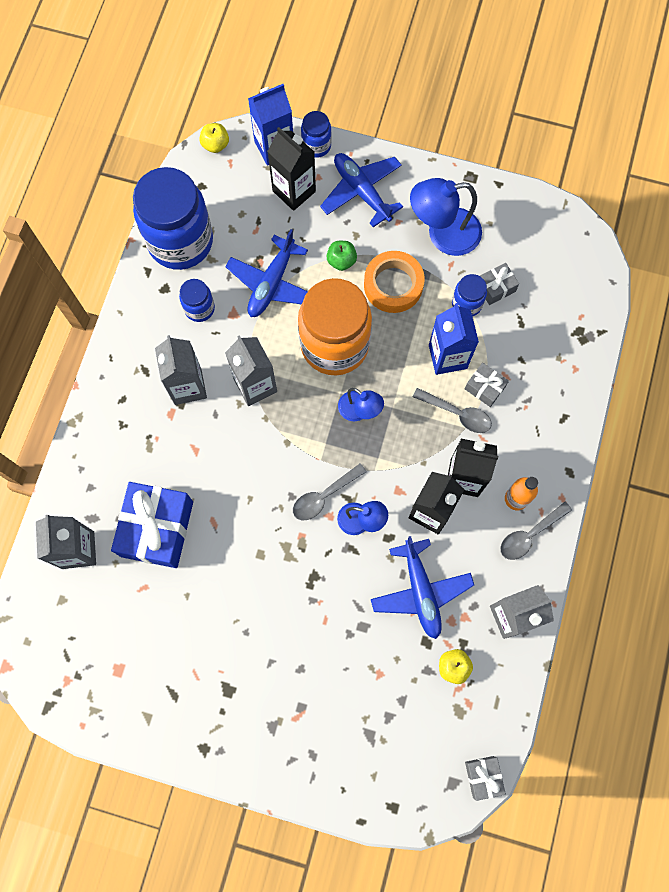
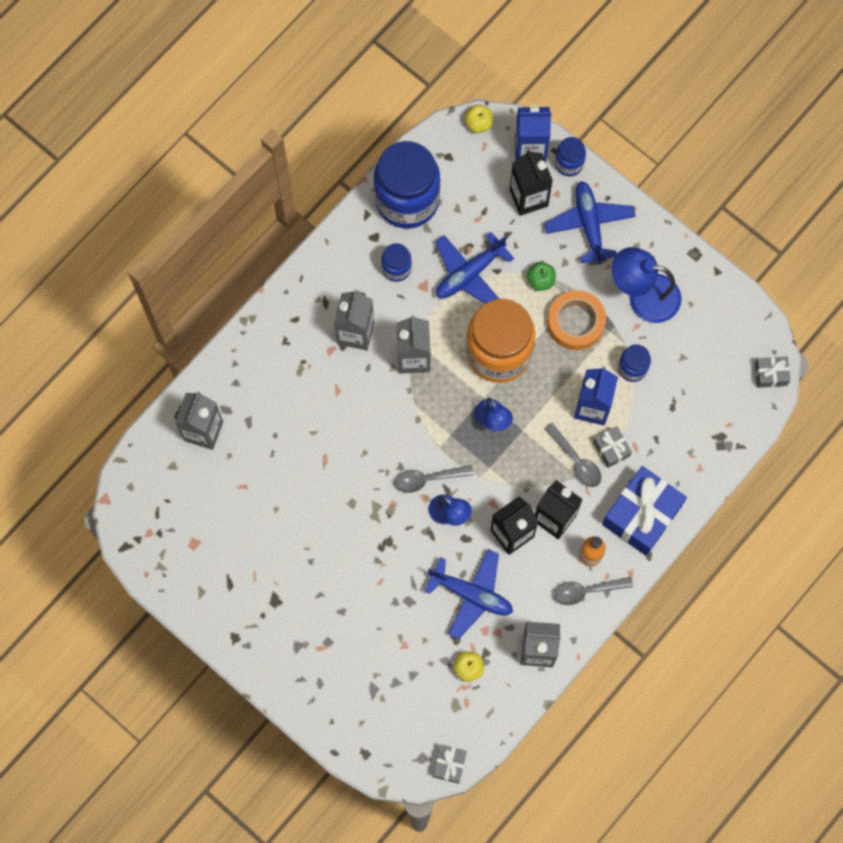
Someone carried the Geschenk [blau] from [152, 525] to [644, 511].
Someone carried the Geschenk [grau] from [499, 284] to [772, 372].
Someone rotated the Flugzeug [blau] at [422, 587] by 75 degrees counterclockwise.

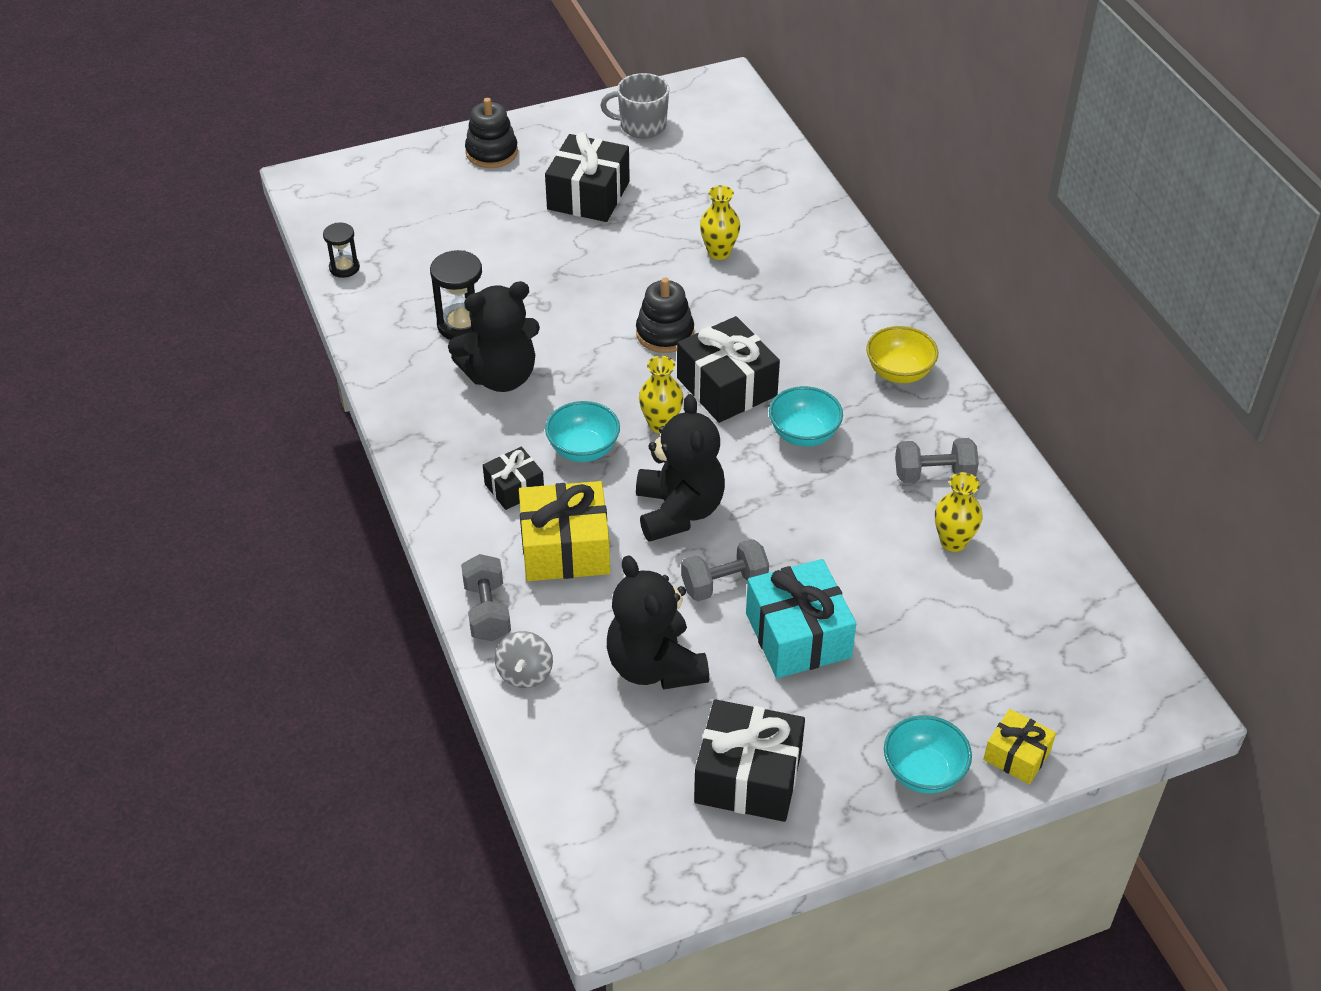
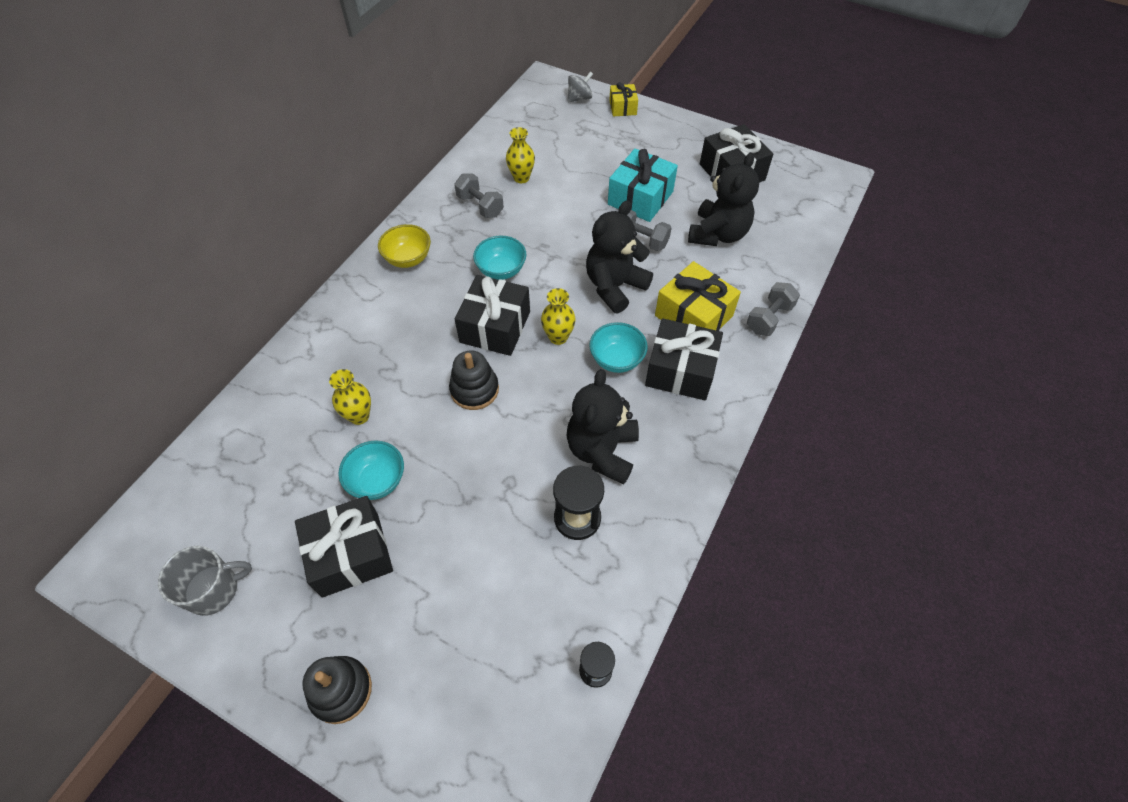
Someone carried the Kreisel [grau] from [524, 659] to [580, 86].
Someone carried the Schüssel [türkis] from [928, 754] to [371, 470].
Someone rotated the Teddybär [schwarz] at [494, 336] by 105 degrees counterclockwise.
Someone rotated the Tasse [grau] at [634, 105] by 75 degrees counterclockwise.
Someone scaled the Geschenk [schwarz] at [513, 478] by 1.78.

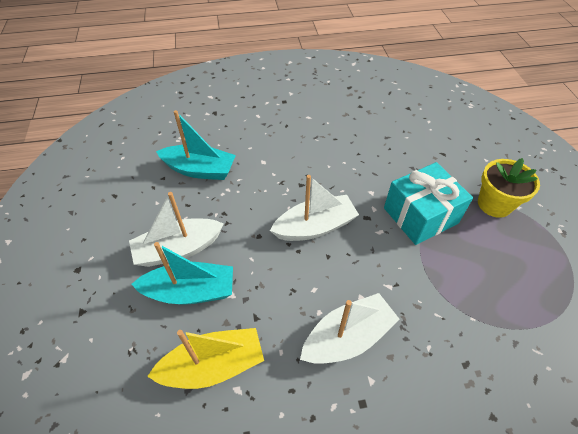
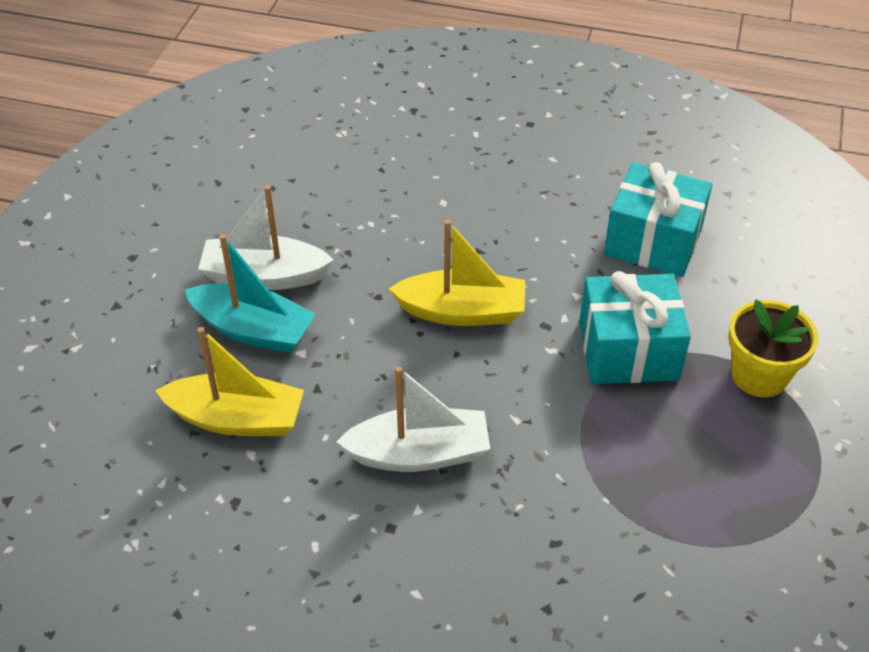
Someone took away the Boot [türkis] at [196, 145].
Someone put down the Geschenk [türkis] at [658, 219].
Someone repainted the Boot [weiß] at [314, 208], which became the Boot [gelb] at [457, 273].

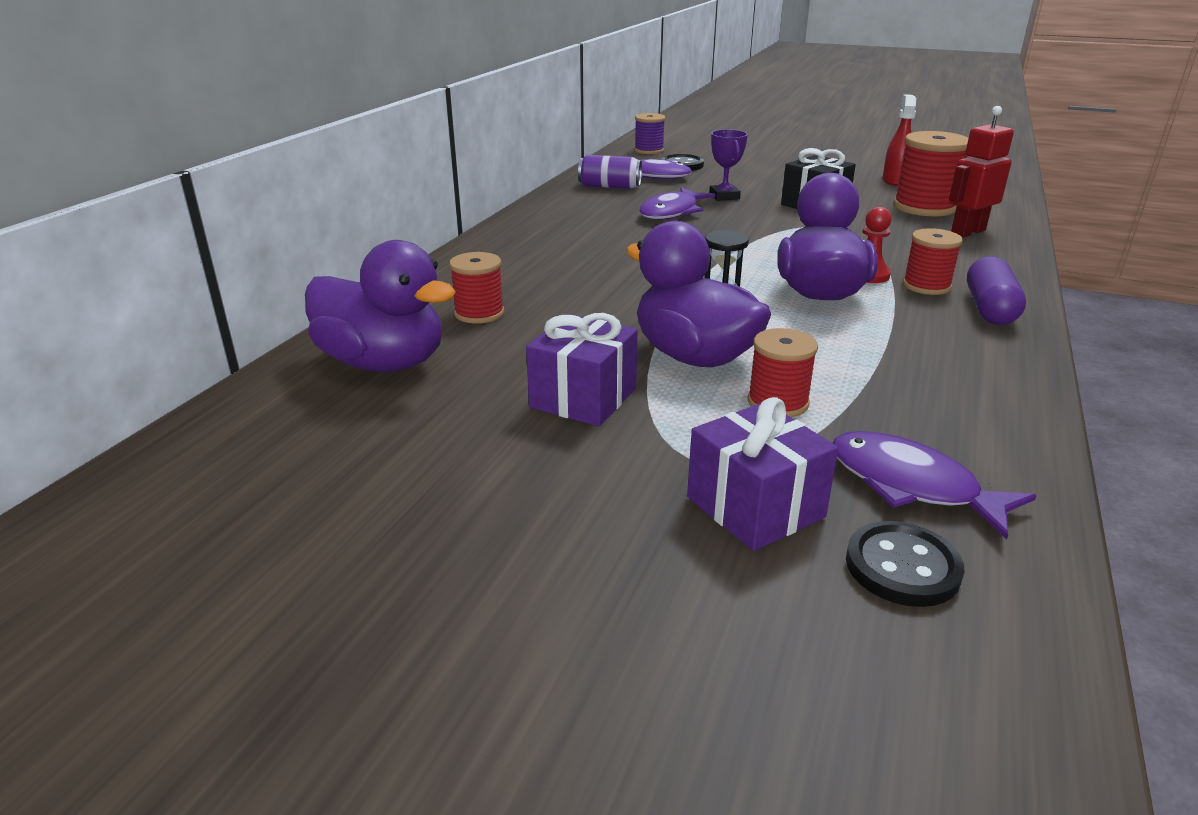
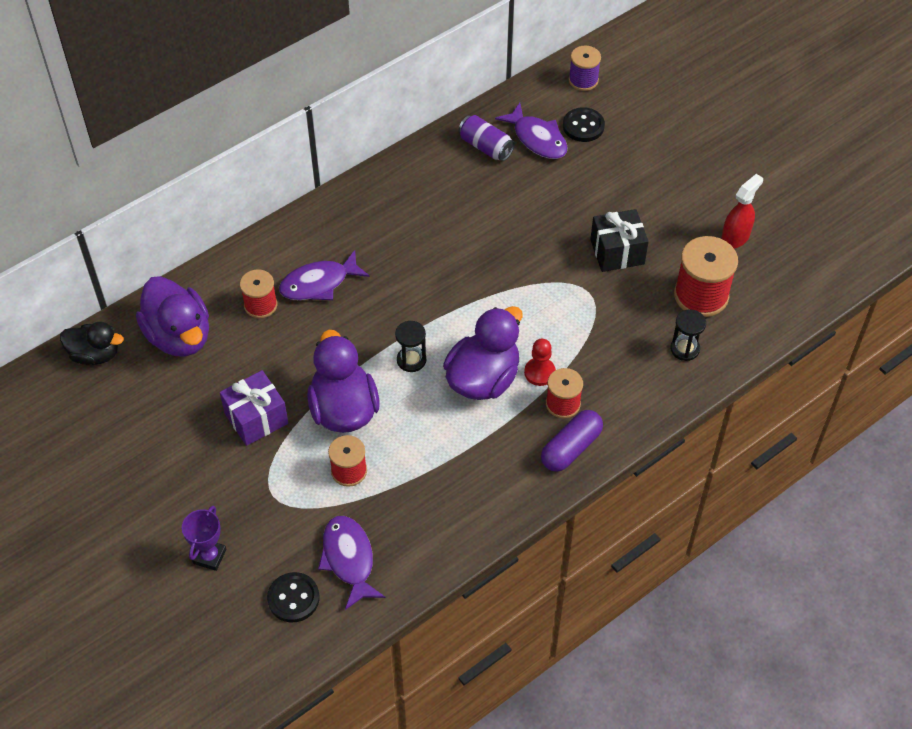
Someone took away the Geschenk [lila] at [762, 474].
Someone put down the Ente [schwarz] at [92, 343].
Someone carried the Fisch [lila] from [677, 203] to [324, 275].
Someone carried the Pokal [lila] from [728, 165] to [204, 538].
Someone swapped the Roboter [rot] at [981, 172] for the Sanduhr [schwarz] at [688, 335].

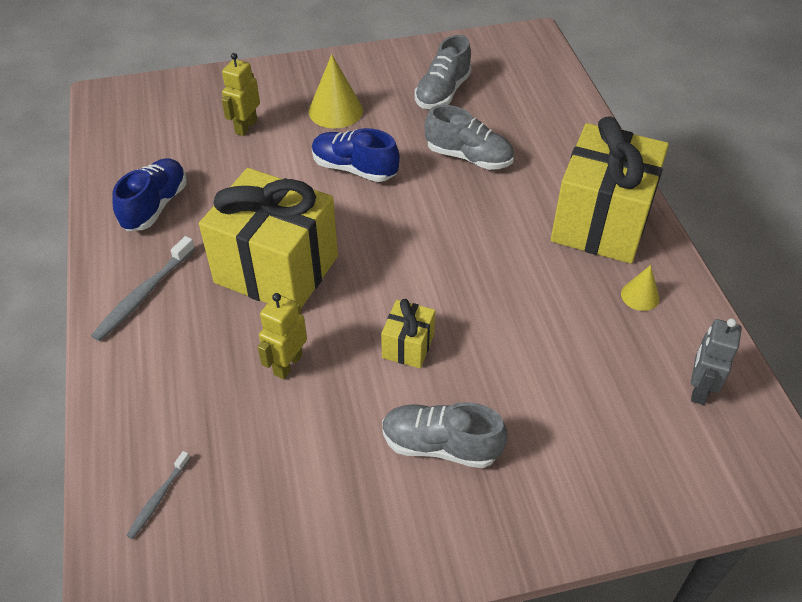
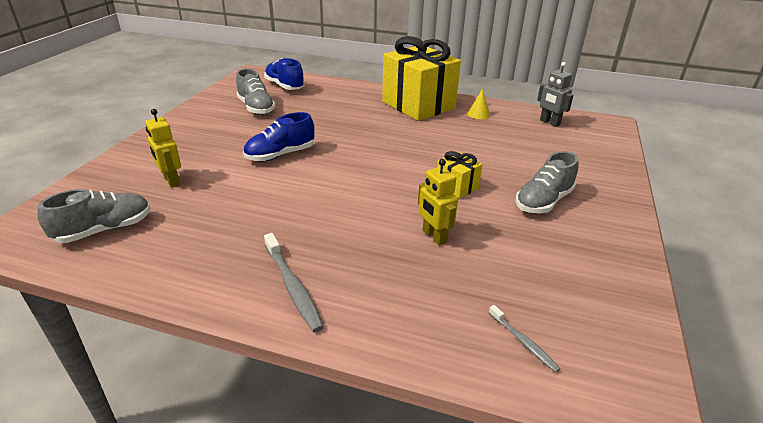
Someone took away the Geschenk [gelb] at [268, 238].
Someone took away the Kegel [gelb] at [336, 91].
Someone carried the Schuh [blau] from [149, 194] to [284, 74].
Someone carried the Schuh [grau] from [469, 137] to [94, 216].

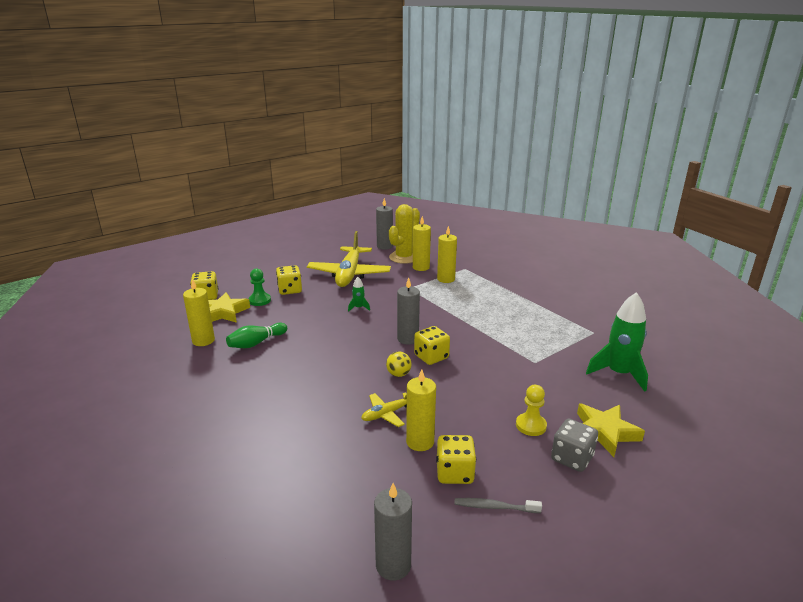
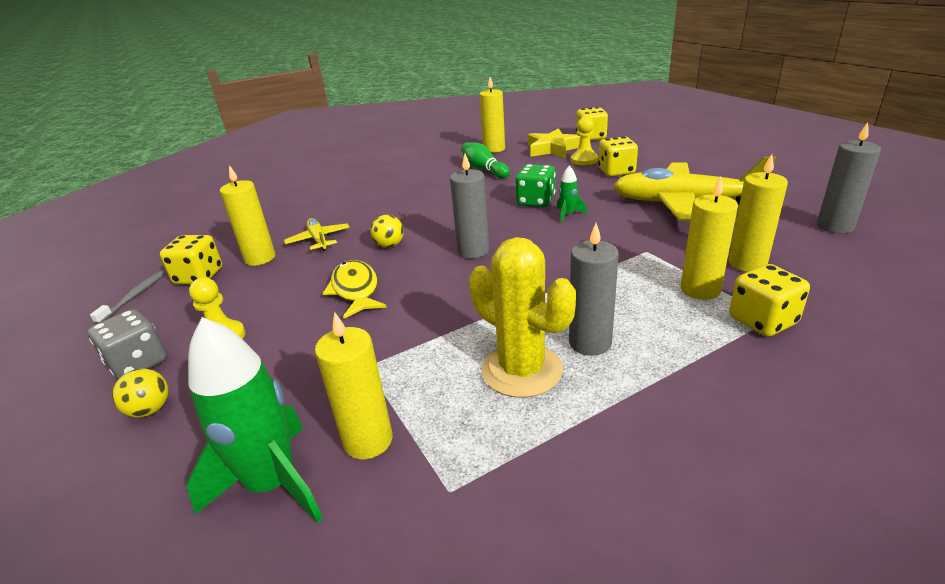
Someone put down the Kerze [gelb] at [354, 385].
Someone put down the Fisch [gelb] at [355, 289].
Someone put down the Spielwürfel [grün] at [536, 185].
Someone carried the Kerze [grau] from [393, 532] to [594, 289].
Someone carried the Kaktus [gelb] from [404, 234] to [522, 317].
Someone carried the Spielwürfel [gelb] from [432, 345] to [769, 300].
Someone swapped the Stern [gelb] at [611, 430] for the Ball [gelb] at [140, 393].
Someone repainted the Bauer [grün] at [260, 287], which became the Bauer [gelb] at [584, 140].

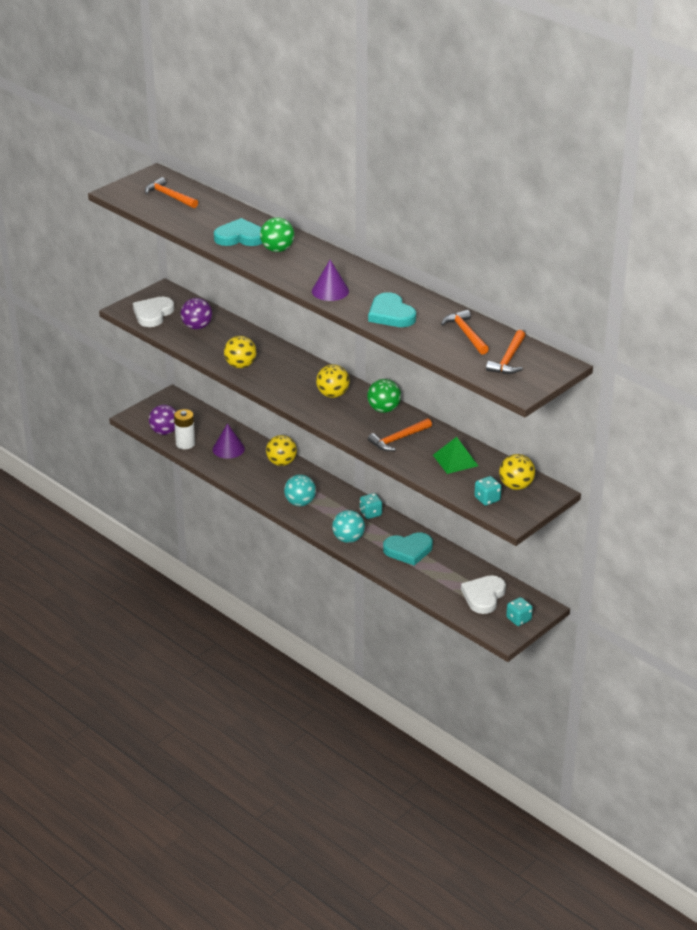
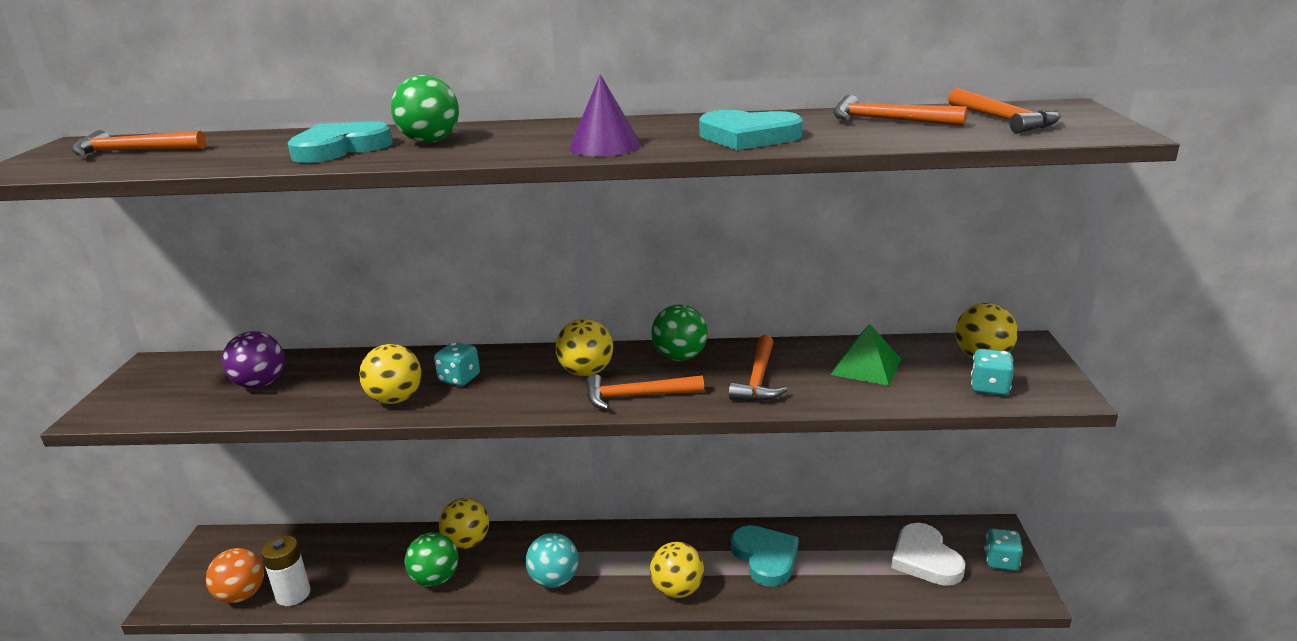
Someone took away the Herz [weiß] at [153, 312].
Someone took away the Kegel [lila] at [229, 441].
Someone put down the Ball [grün] at [432, 559].
Someone put down the Hammer [orange] at [645, 392].
Someone carried the Spielwürfel [türkis] from [371, 506] to [457, 364].
Someone repainted the Ball [lila] at [162, 420], which became the Ball [orange] at [235, 575].
Someone repainted the Ball [türkis] at [348, 526], which became the Ball [gelb] at [677, 570].
Someone rotated the Herz [türkis] at [408, 549] by 60 degrees counterclockwise.

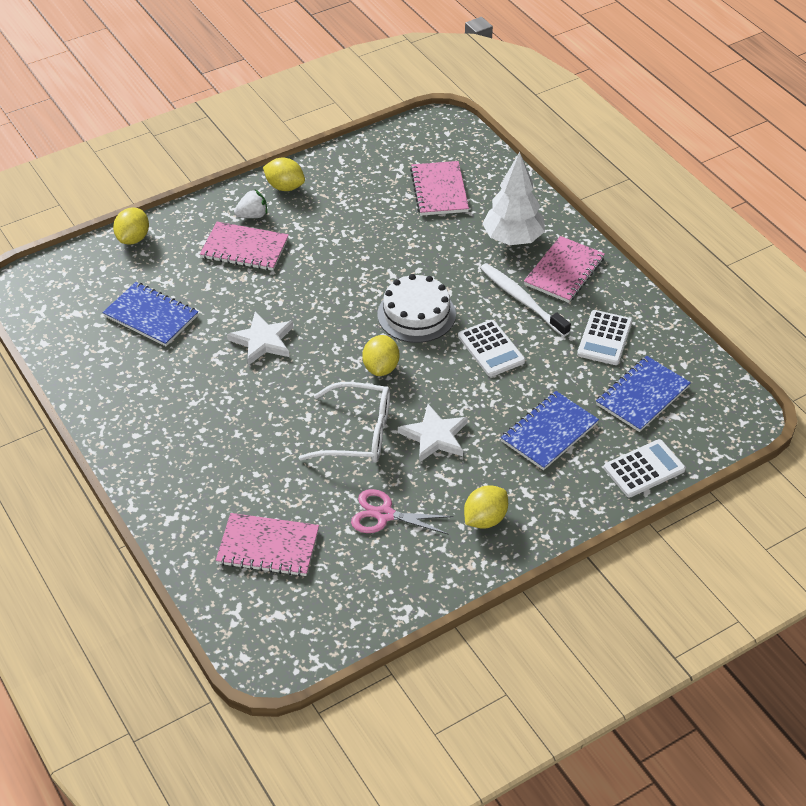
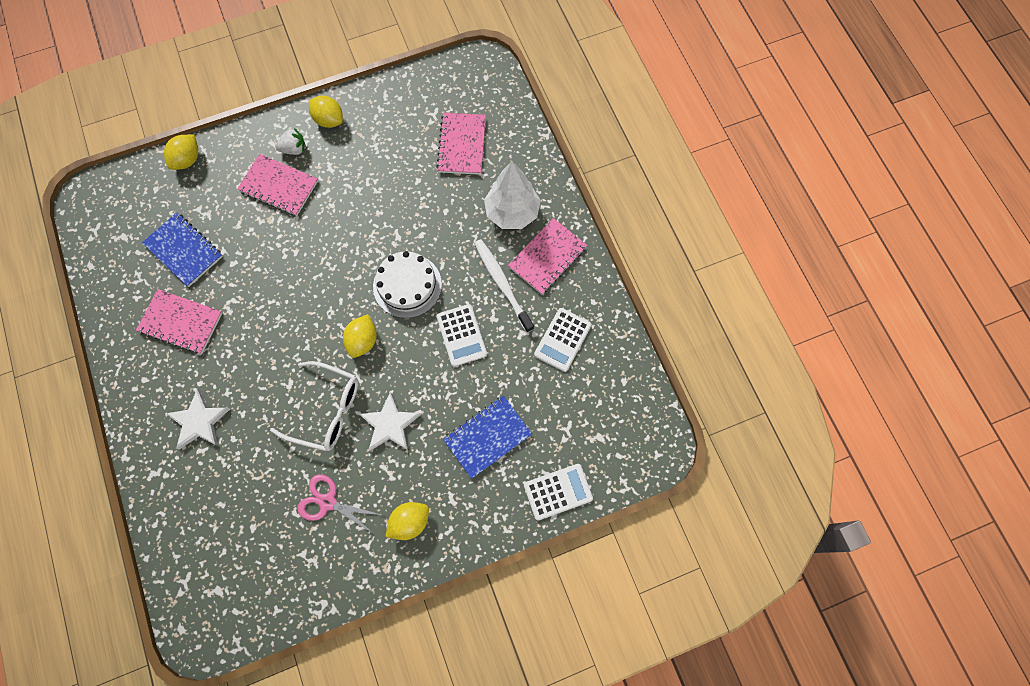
Someone took away the Notizbuch [blau] at [643, 394].
Someone carried the Notizbuch [rosa] from [267, 545] to [179, 321].
Someone carried the Stern [weiß] from [260, 338] to [198, 419].

